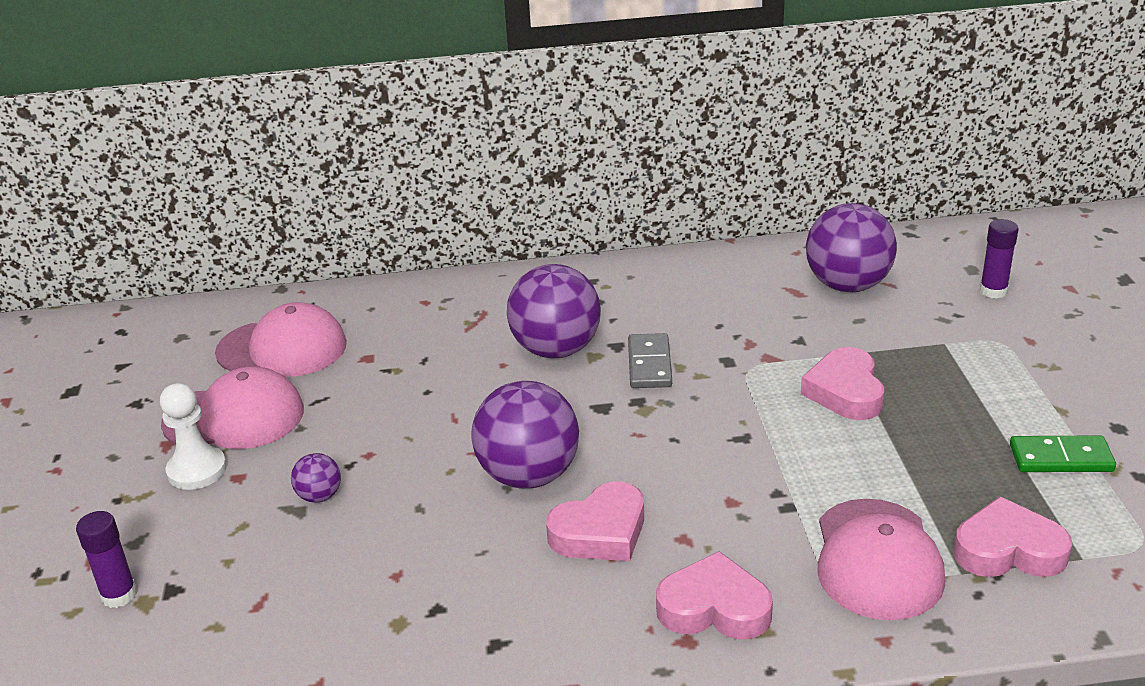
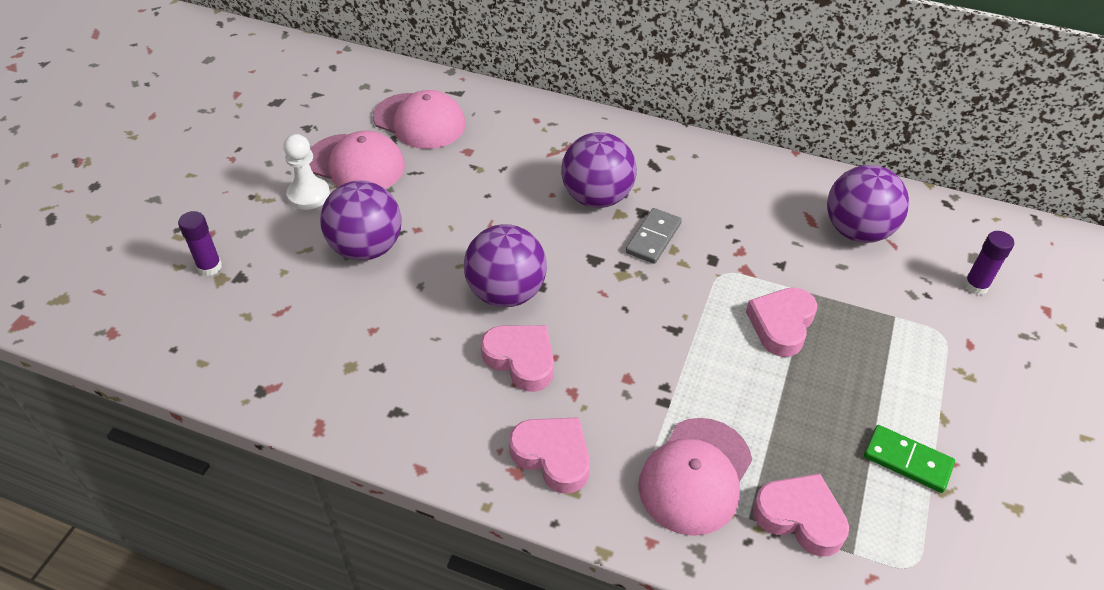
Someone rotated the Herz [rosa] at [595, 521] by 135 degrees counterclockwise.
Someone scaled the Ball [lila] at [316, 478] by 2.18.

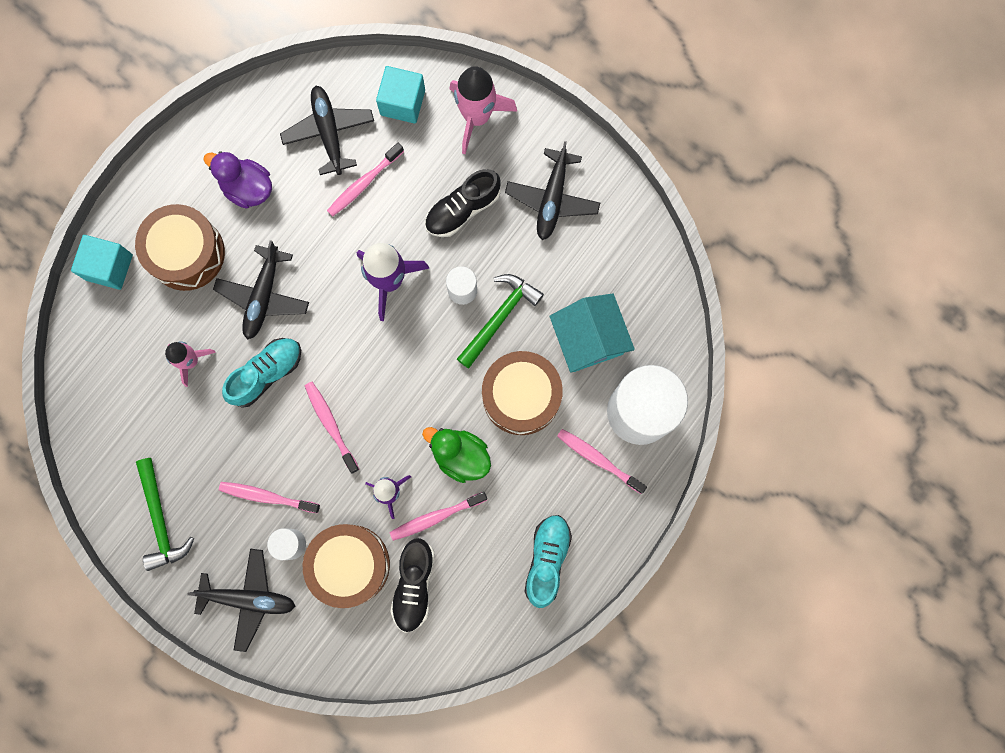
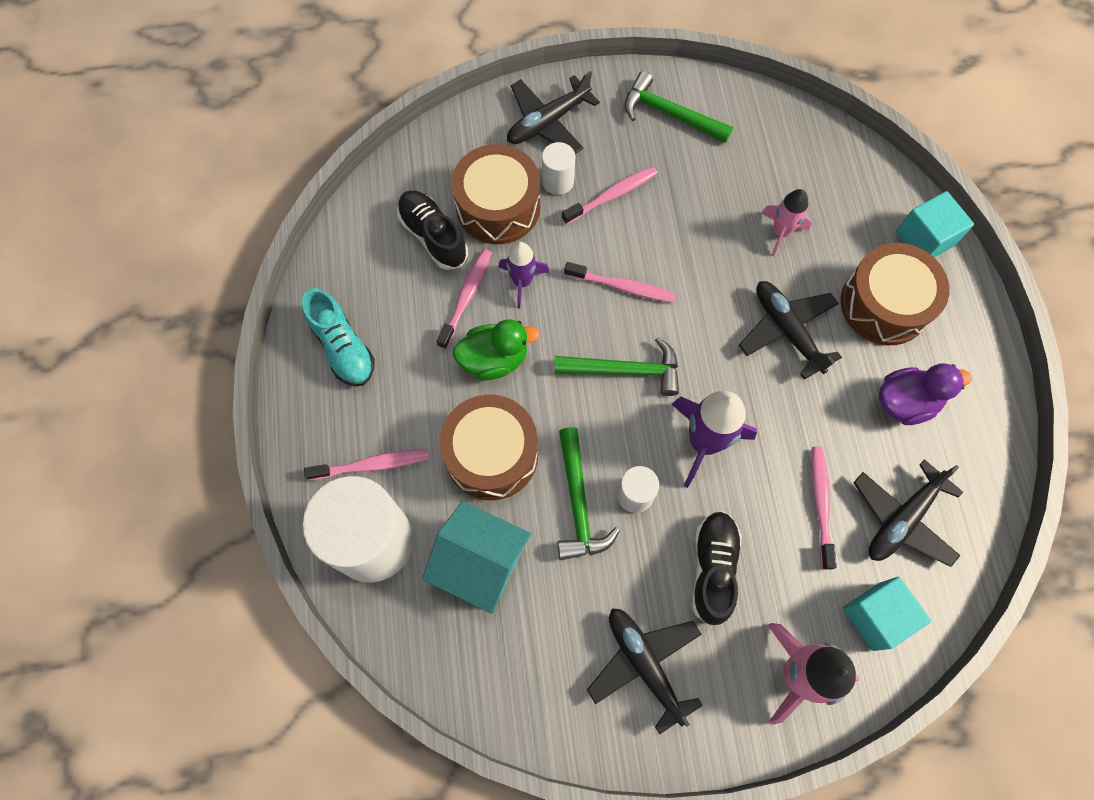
Someone took away the Schuh [türkis] at [261, 373].
Someone put down the Hammer [grün] at [616, 366].
Someone rotated the Flugzeug [schwarz] at [327, 130] by 105 degrees clockwise.

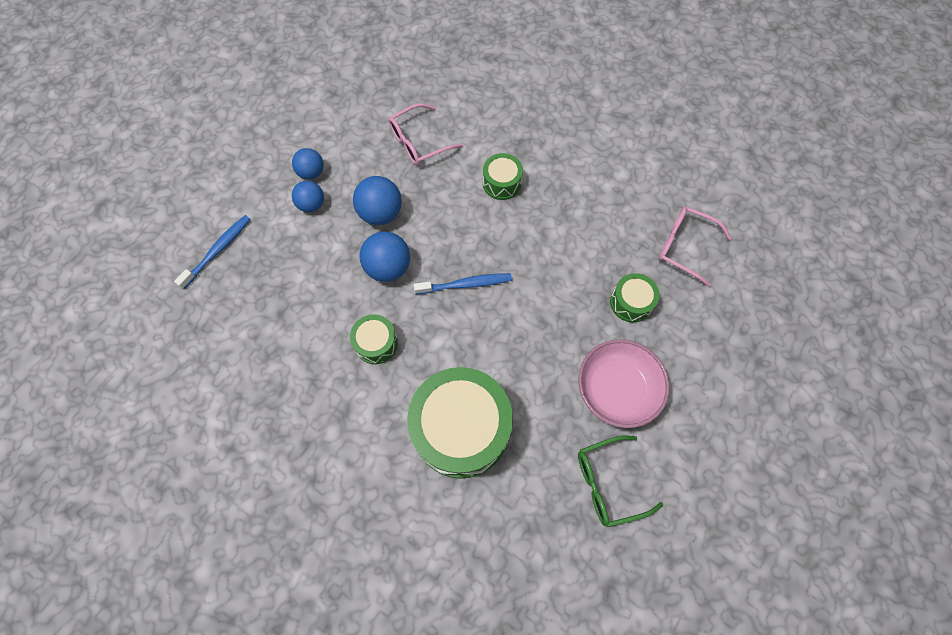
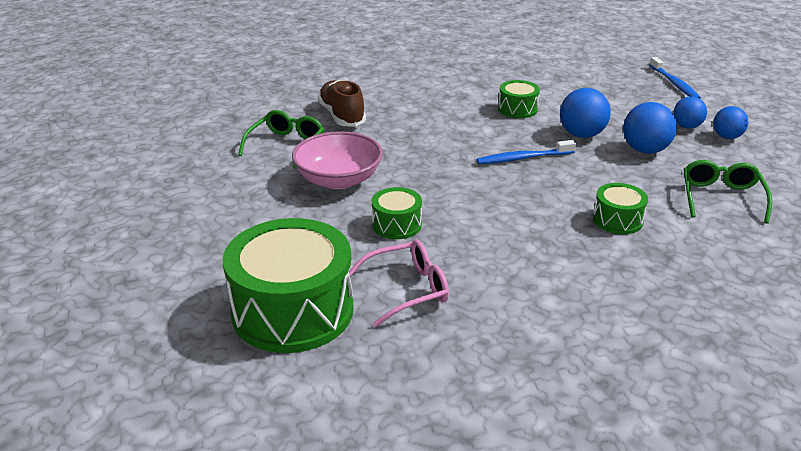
Someone put down the Schuh [braun] at [342, 103].
Someone carried the Trommel [grün] from [460, 423] to [288, 285].
Someone repainted the Brille [rosa] at [426, 134], which became the Brille [grün] at [728, 192].
Someone rotated the Zahnbürste [blau] at [463, 283] by 45 degrees clockwise.

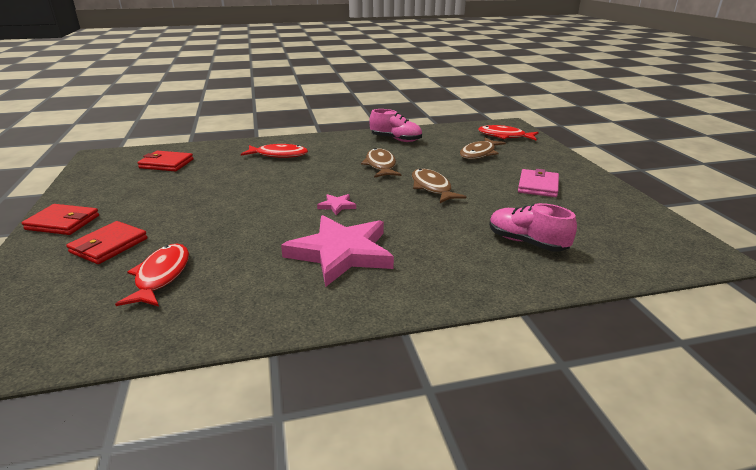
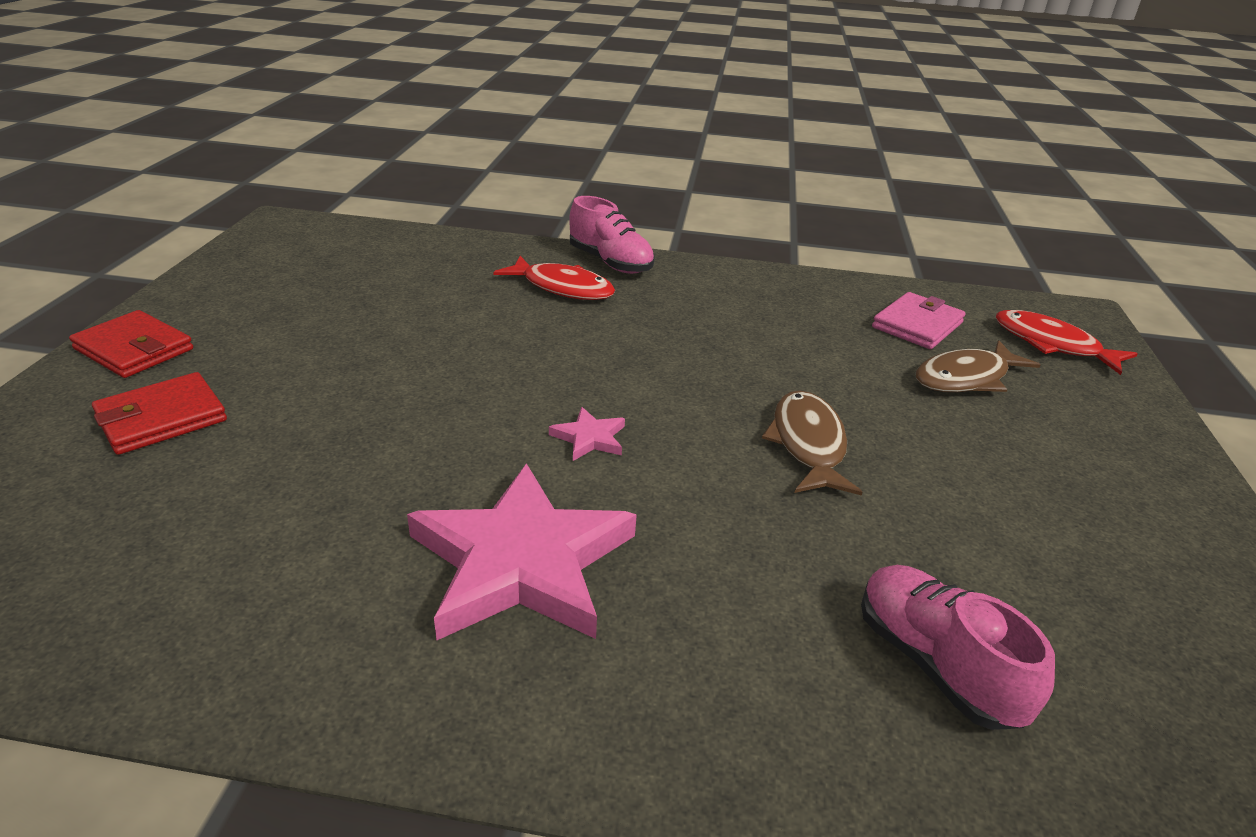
Someone took away the Fisch [rot] at [152, 275].
Someone took away the Geldbörse [rot] at [165, 161].
Someone took away the Fisch [braun] at [381, 163].
Someone carried the Schuh [rosa] from [395, 125] to [612, 235].
Someone carried the Geldbörse [rosa] from [538, 183] to [919, 320].

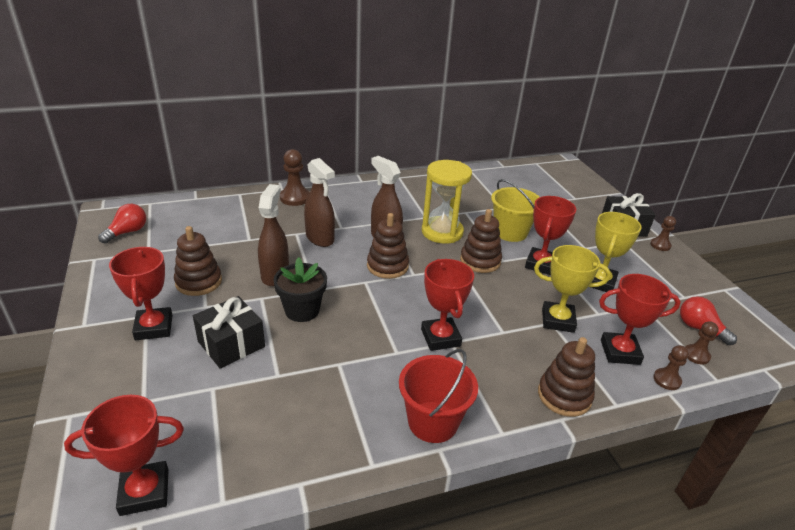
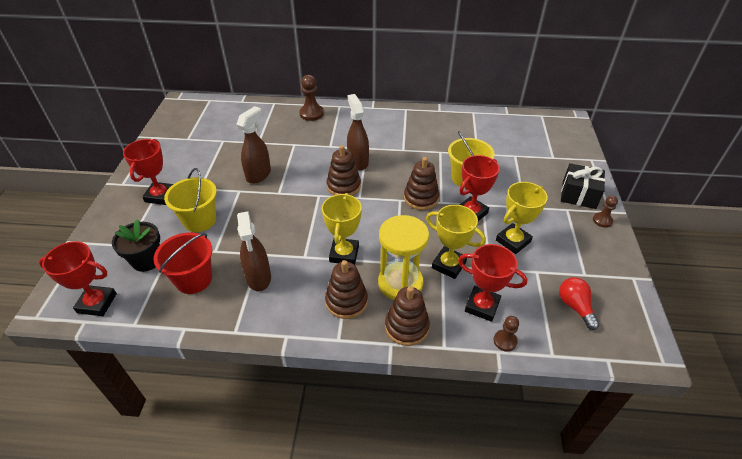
Someone took away the Glühbirne [rot] at [122, 224].
Someone took away the Bauer [braun] at [702, 343].
Someone carried the Stapelspielzeug [braun] from [198, 261] to [346, 289].
Someone carried the Blumentopf [schwarz] from [300, 289] to [136, 245].
Someone carried the Sprühflasche [braun] from [319, 202] to [254, 251].
Someone carried the Eimer [rot] from [438, 396] to [183, 263].
Someone carried the Sanduhr [gelb] from [446, 202] to [403, 257].
Someone swapped the Geschenk [schwarz] at [229, 332] for the Eimer [gelb] at [190, 200].
Someone repainted the Pokal [rot] at [447, 305], which became the Pokal [gelb] at [341, 229].

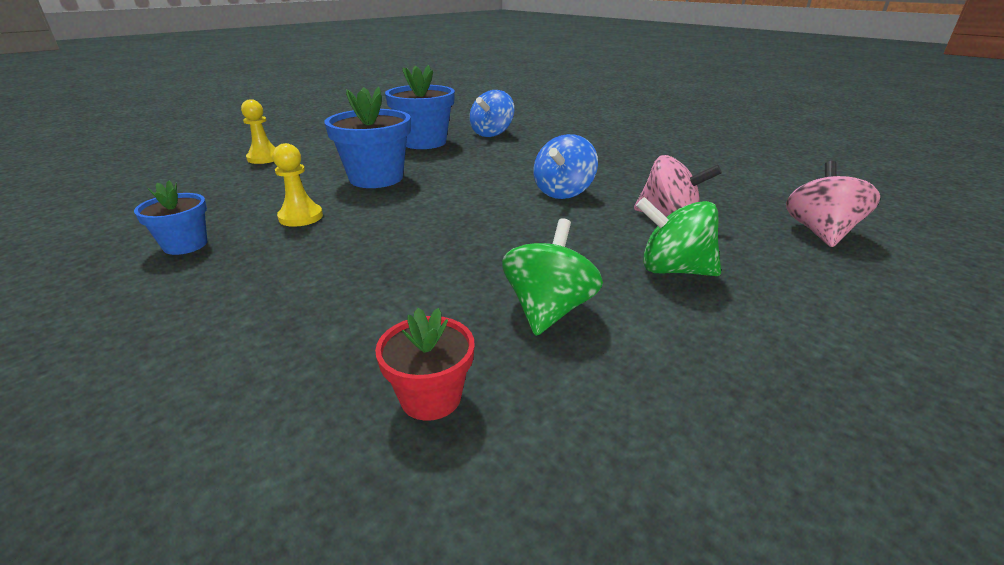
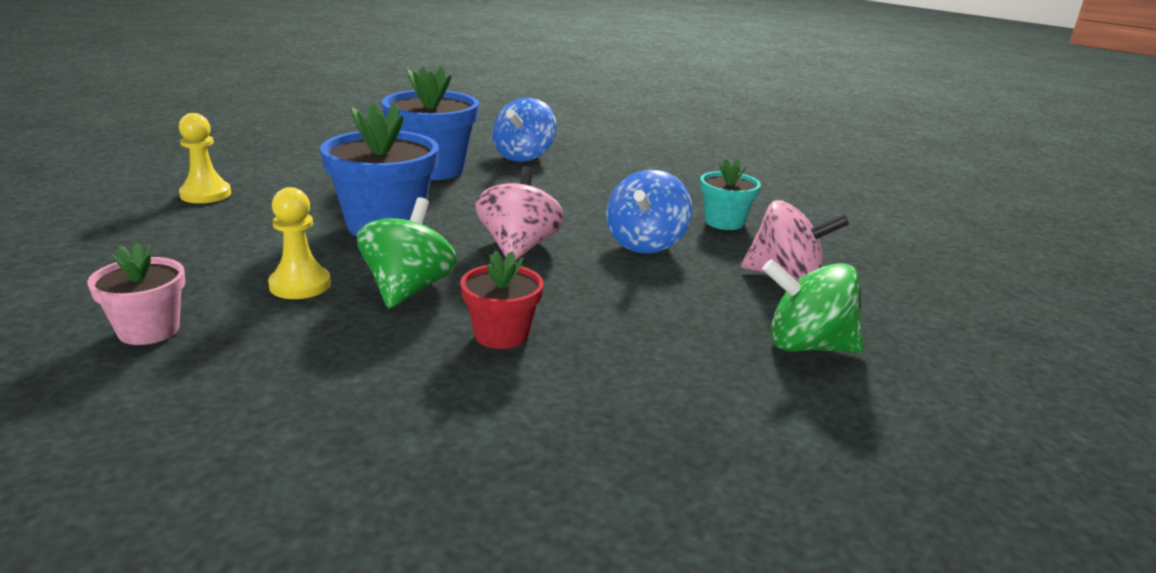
Someone put down the Blumentopf [türkis] at [730, 194].
Someone carried the Blumentopf [rot] from [424, 364] to [502, 299].
Someone carried the Kreisel [grün] from [552, 277] to [407, 253].
Someone carried the Kreisel [rosa] from [833, 204] to [519, 213].
Someone repainted the Blumentopf [blau] at [170, 218], which became the Blumentopf [rosa] at [136, 293].

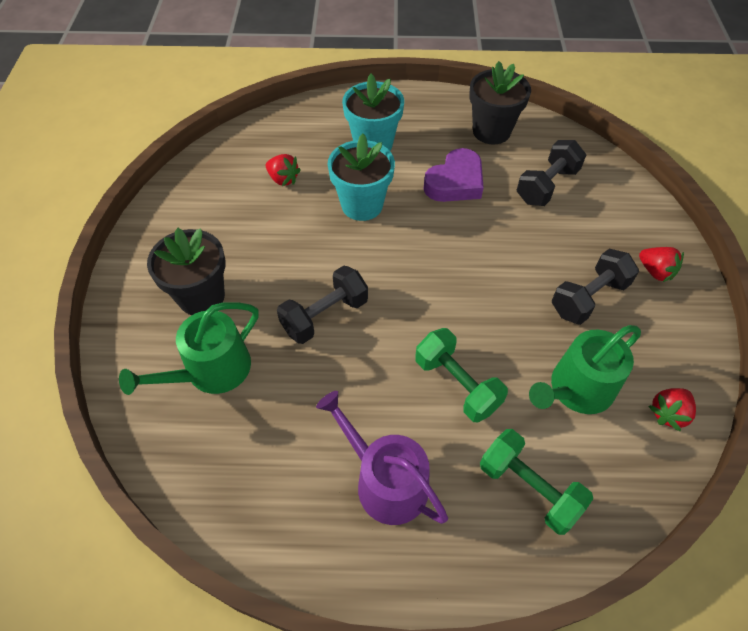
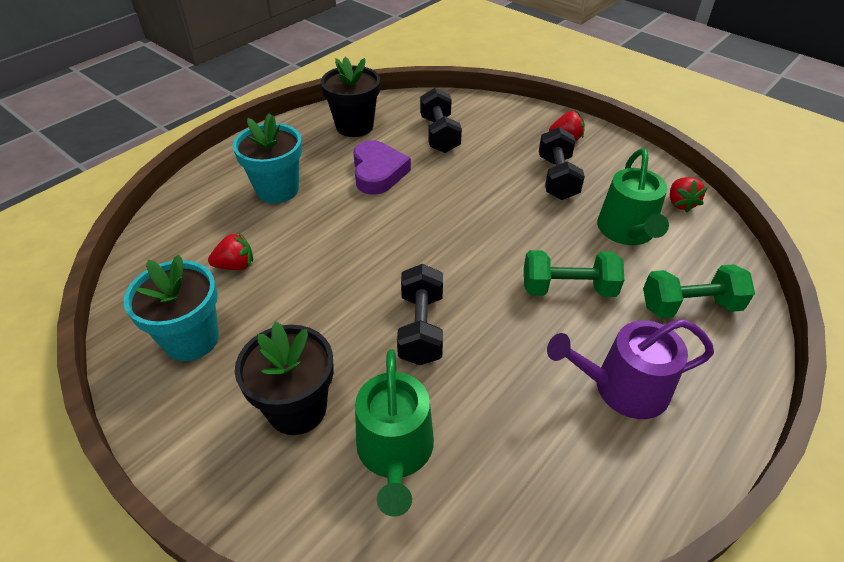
Someone carried the Blumentopf [türkis] from [361, 177] to [171, 308].

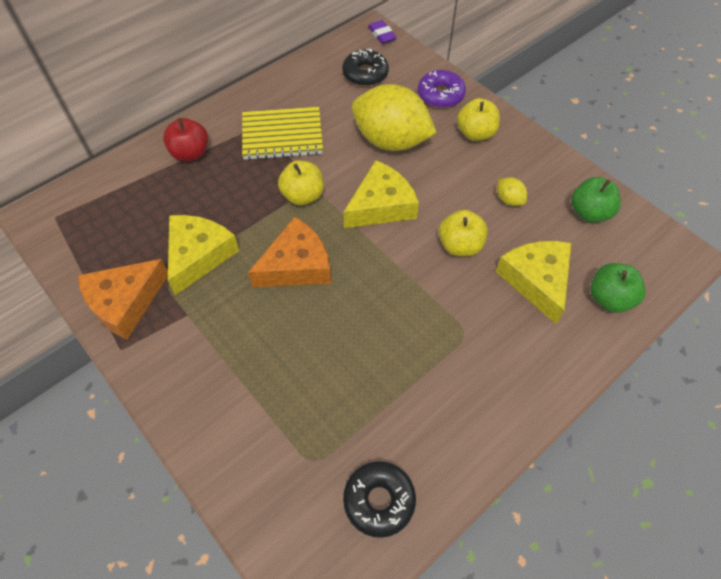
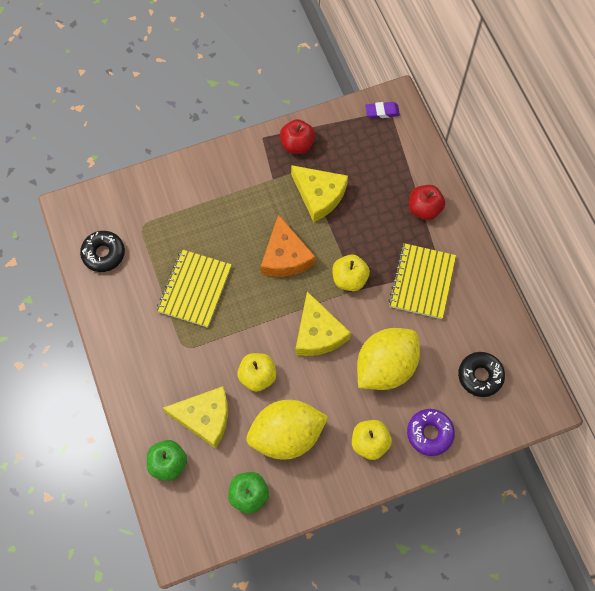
Someone put down the Notizbuch [gelb] at [194, 288].
Someone carried the Radiergummi [lila] from [382, 32] to [382, 110].
Someone swapped the Käse [orange] at [123, 299] for the Apfel [rot] at [297, 136].
Someone scaled the Zitrone [gelb] at [512, 191] by 2.49.

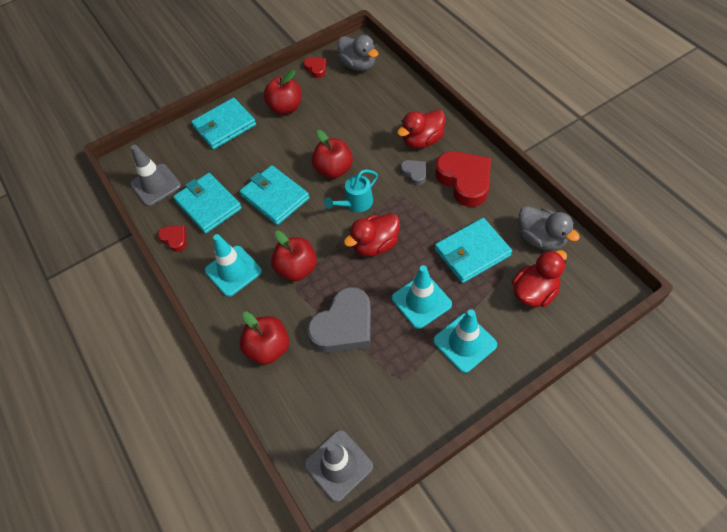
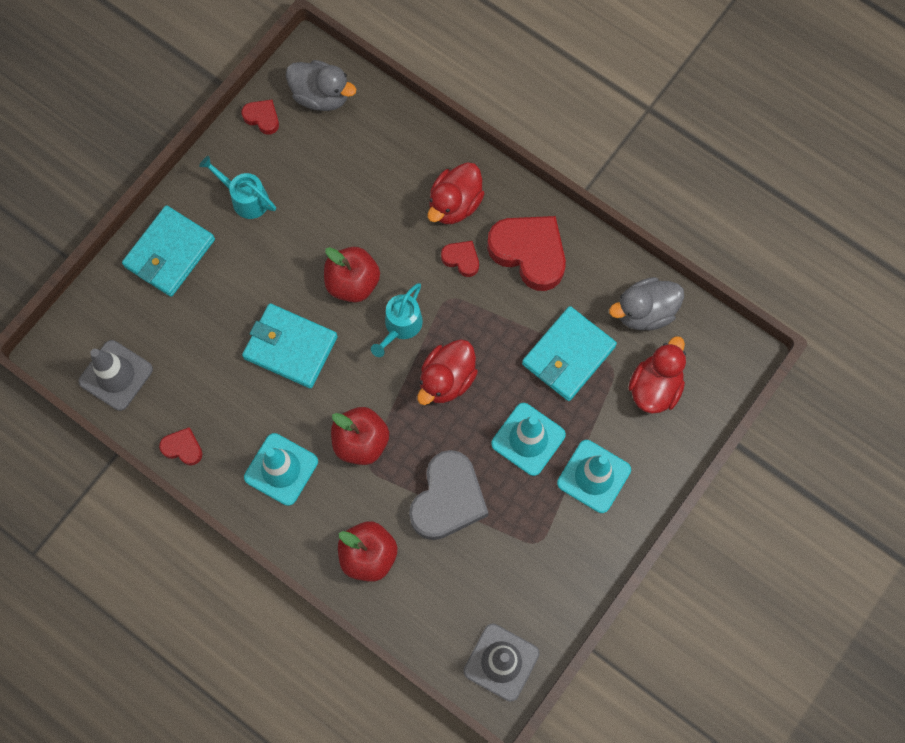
Someone took away the Geldbörse [türkis] at [207, 203].
Someone swapped the Apfel [rot] at [283, 92] for the Gießkanne [türkis] at [237, 187].
Someone repainted the Herz [grau] at [413, 172], which became the Herz [rot] at [460, 259].
Someone rotated the Ente [grau] at [549, 228] by 135 degrees clockwise.

